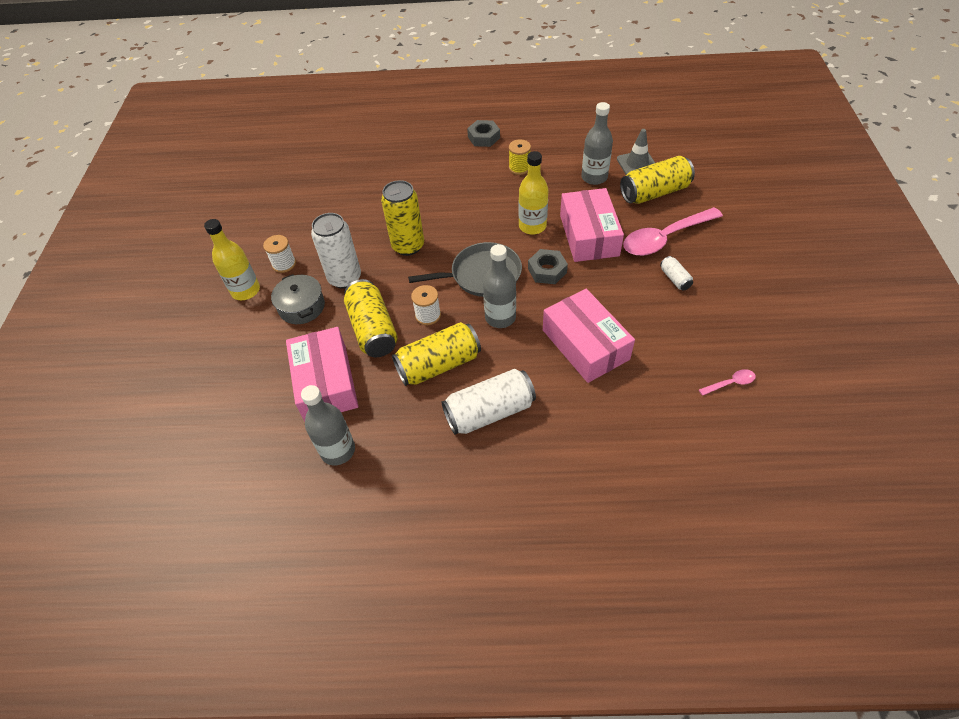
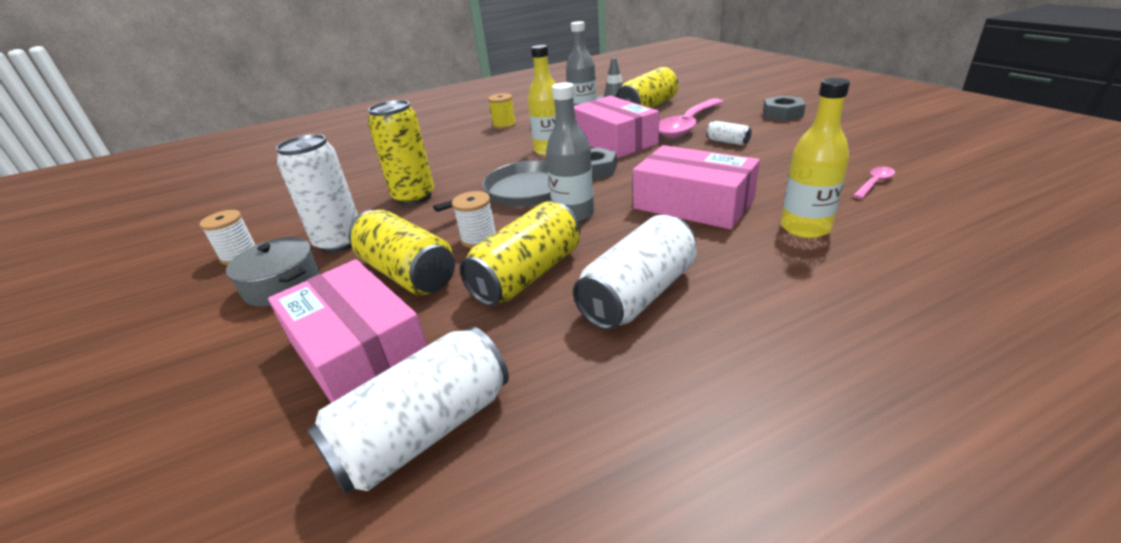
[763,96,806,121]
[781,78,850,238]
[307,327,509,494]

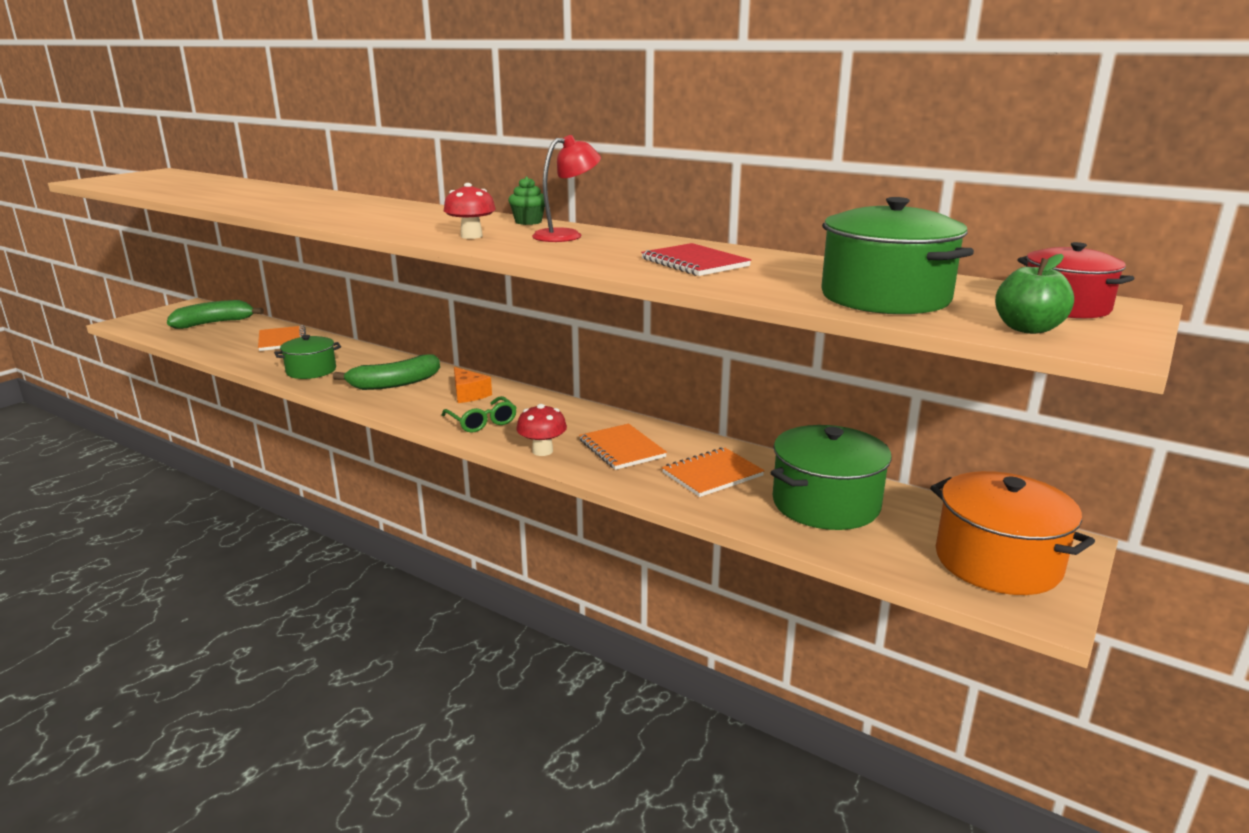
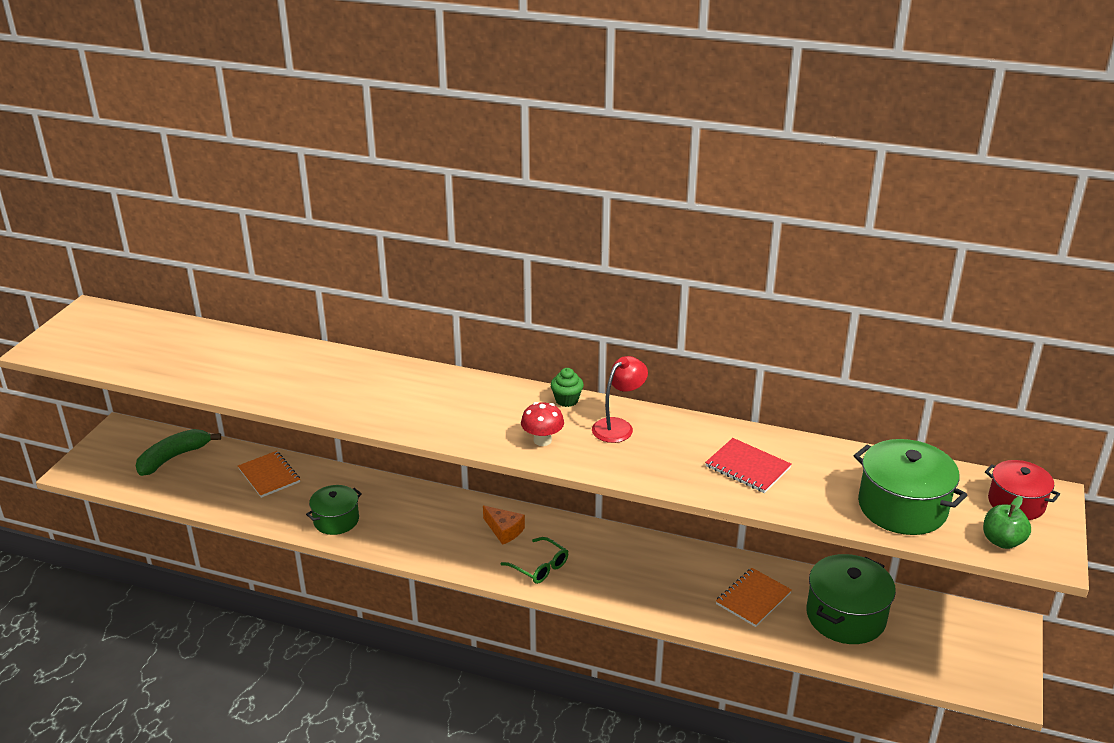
[333,354,440,390] (first image)
[516,404,567,456] (first image)
[579,424,667,470] (first image)
[930,471,1095,595] (first image)

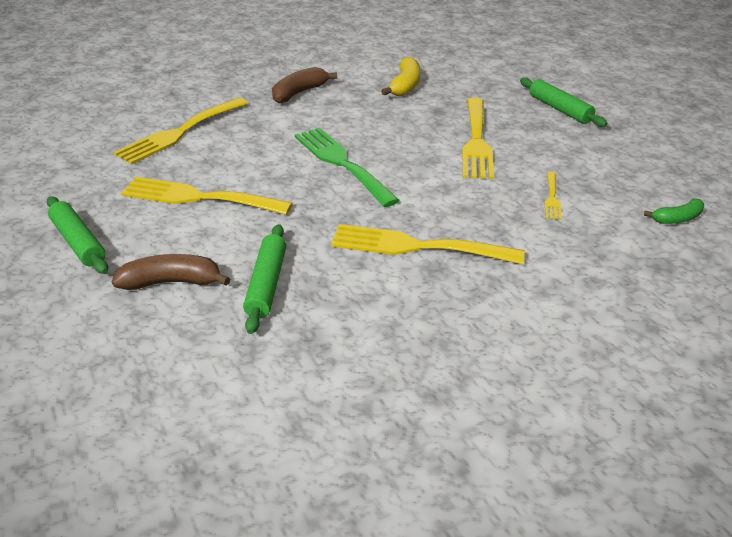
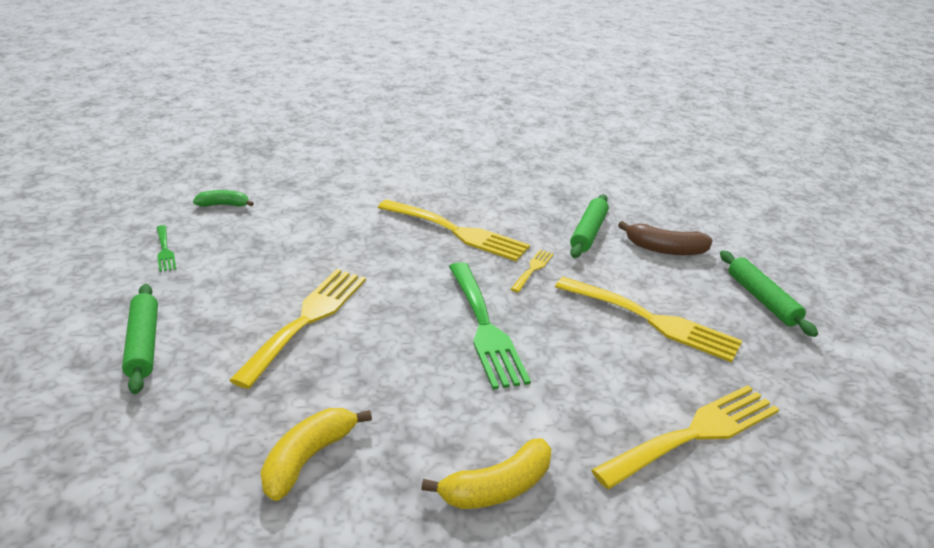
[421,438,551,509]
[511,249,554,292]
[157,225,176,272]

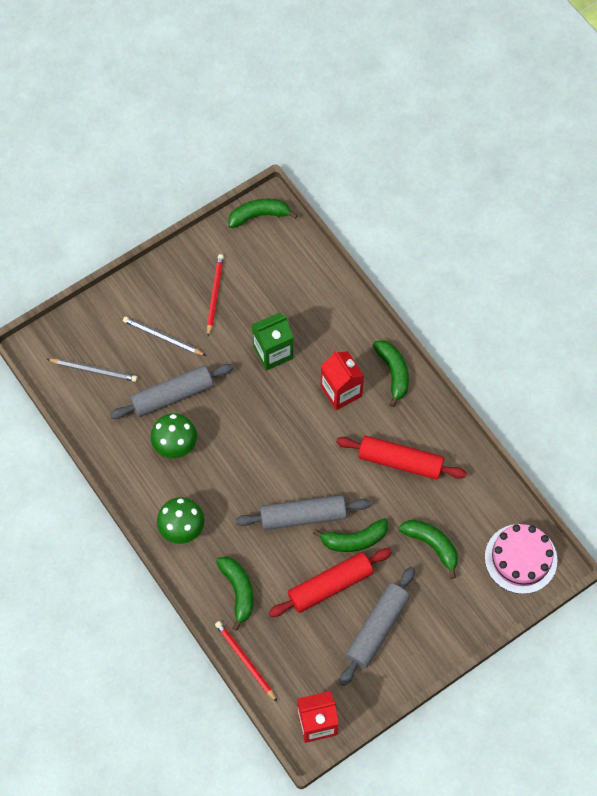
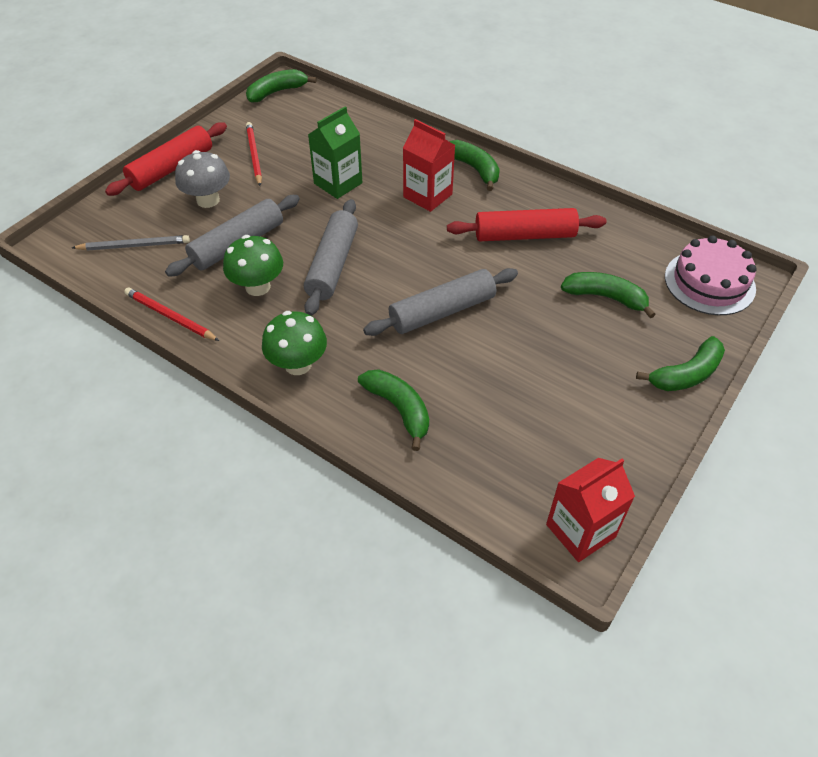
[175,150,230,208]
[636,336,725,391]
[105,122,227,196]
[304,199,358,316]
[124,287,219,341]

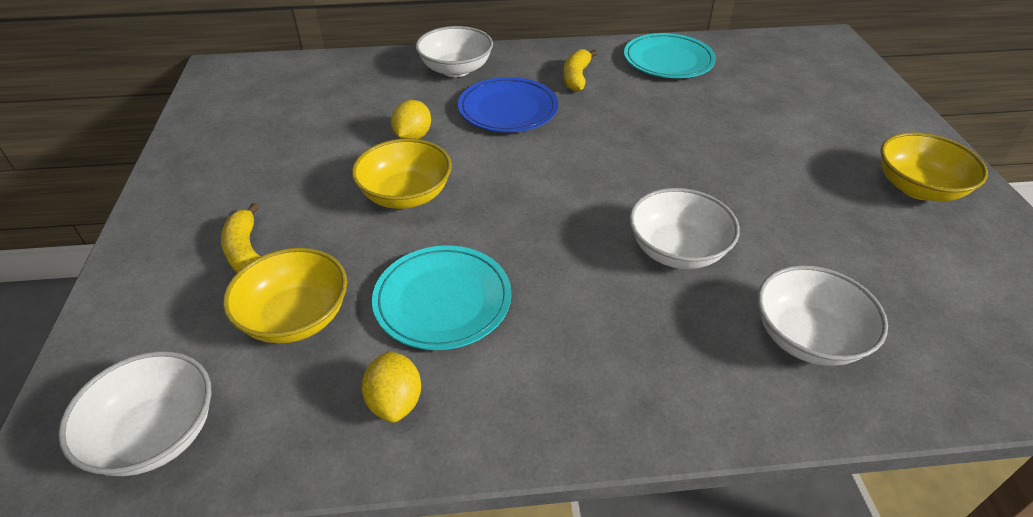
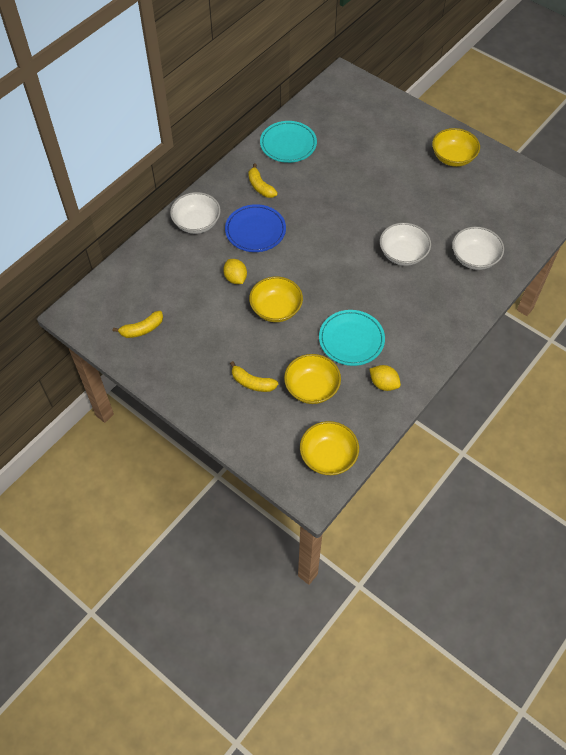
[300,421,359,475]
[113,311,163,338]

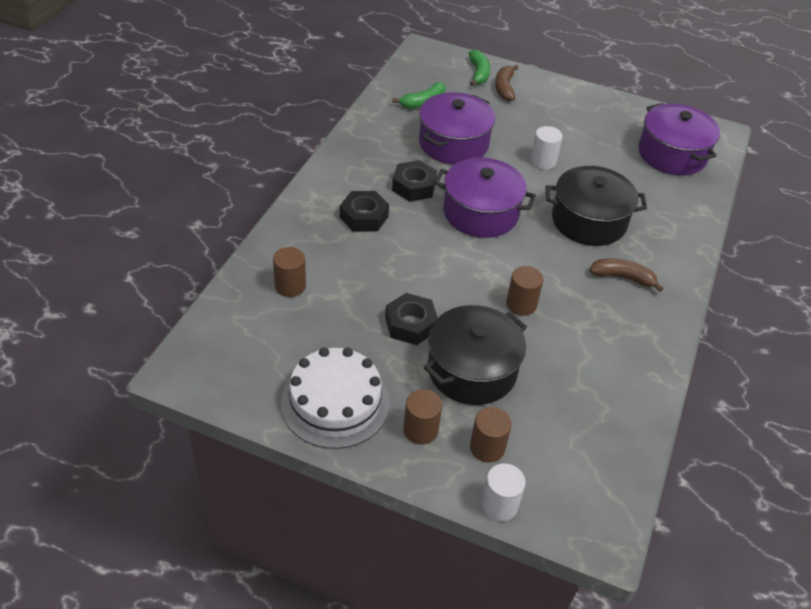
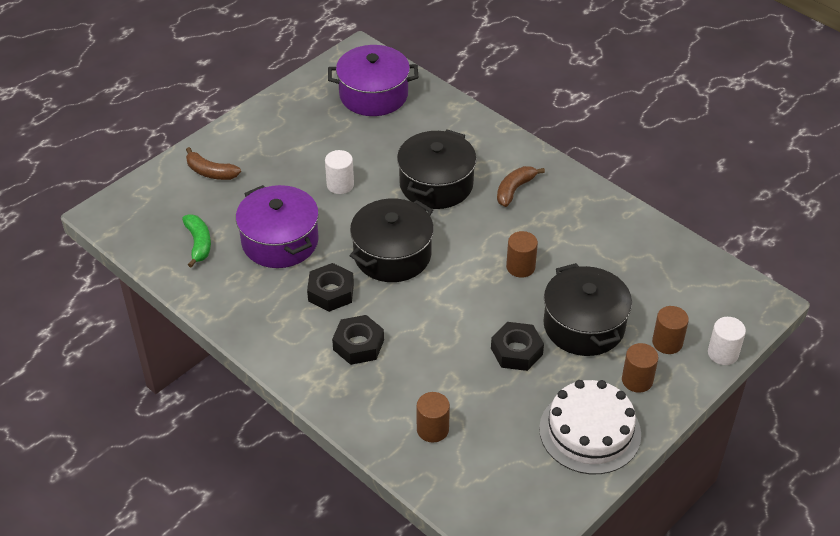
[468,50,490,86] (first image)
[350,198,434,282]

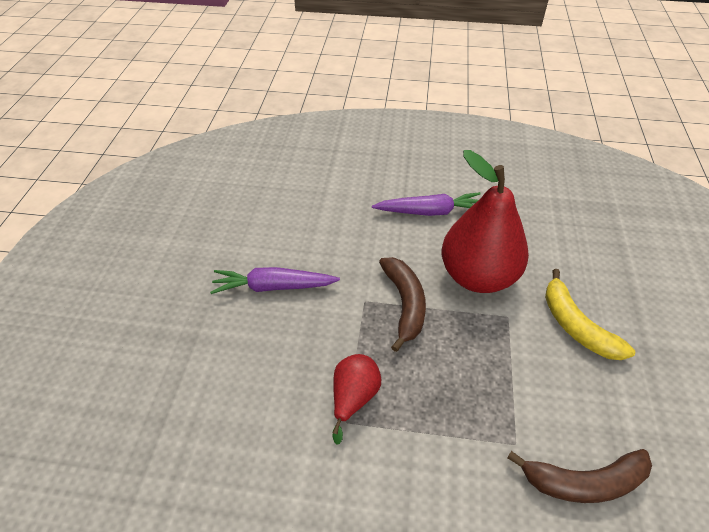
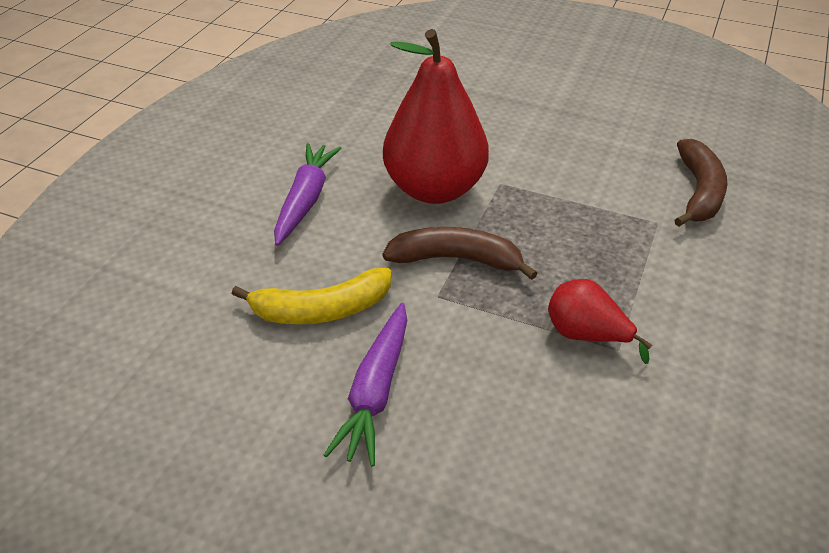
[232,267,391,324]

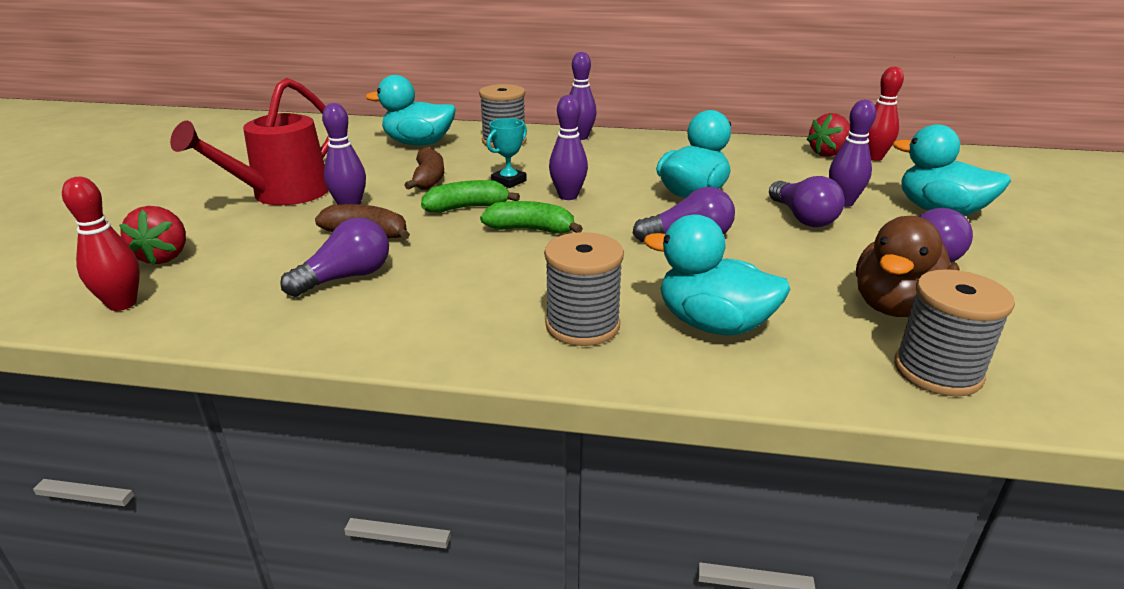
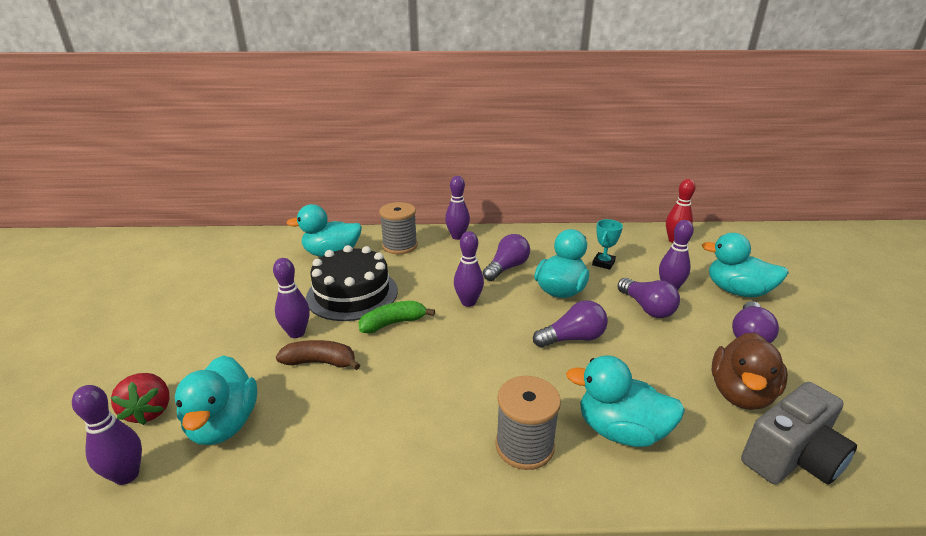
[170,78,330,205] (first image)
[806,113,850,157] (first image)
[592,219,623,270]
[306,245,398,321]
[72,385,142,485]
[480,201,583,234] (first image)
[483,234,530,281]
[741,382,857,484]
[175,355,257,445]

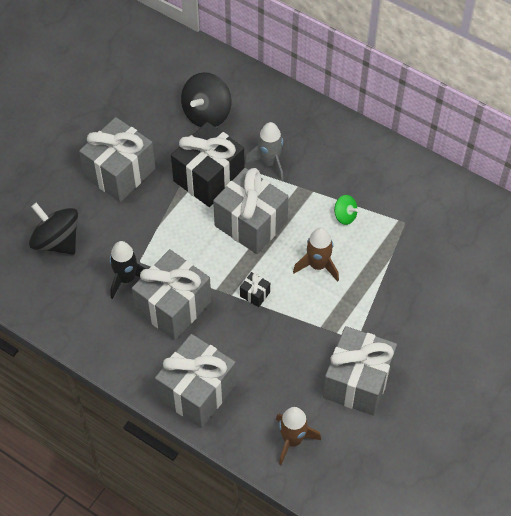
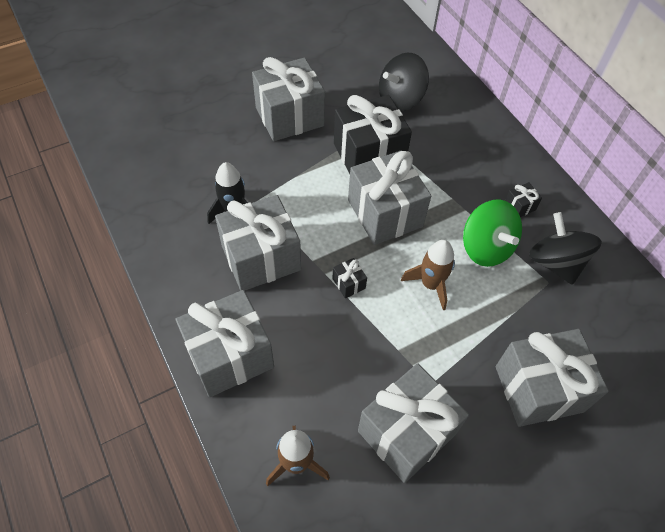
[245,122,283,181] (first image)
[463,199,522,267]
[529,212,602,285]
[505,182,542,217]
[496,329,609,427]

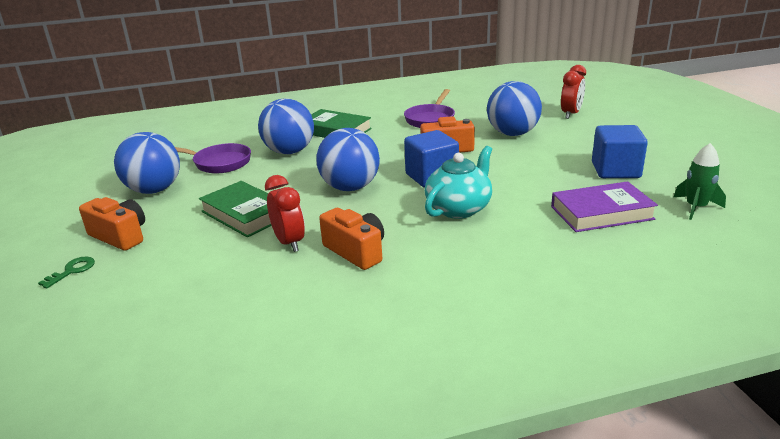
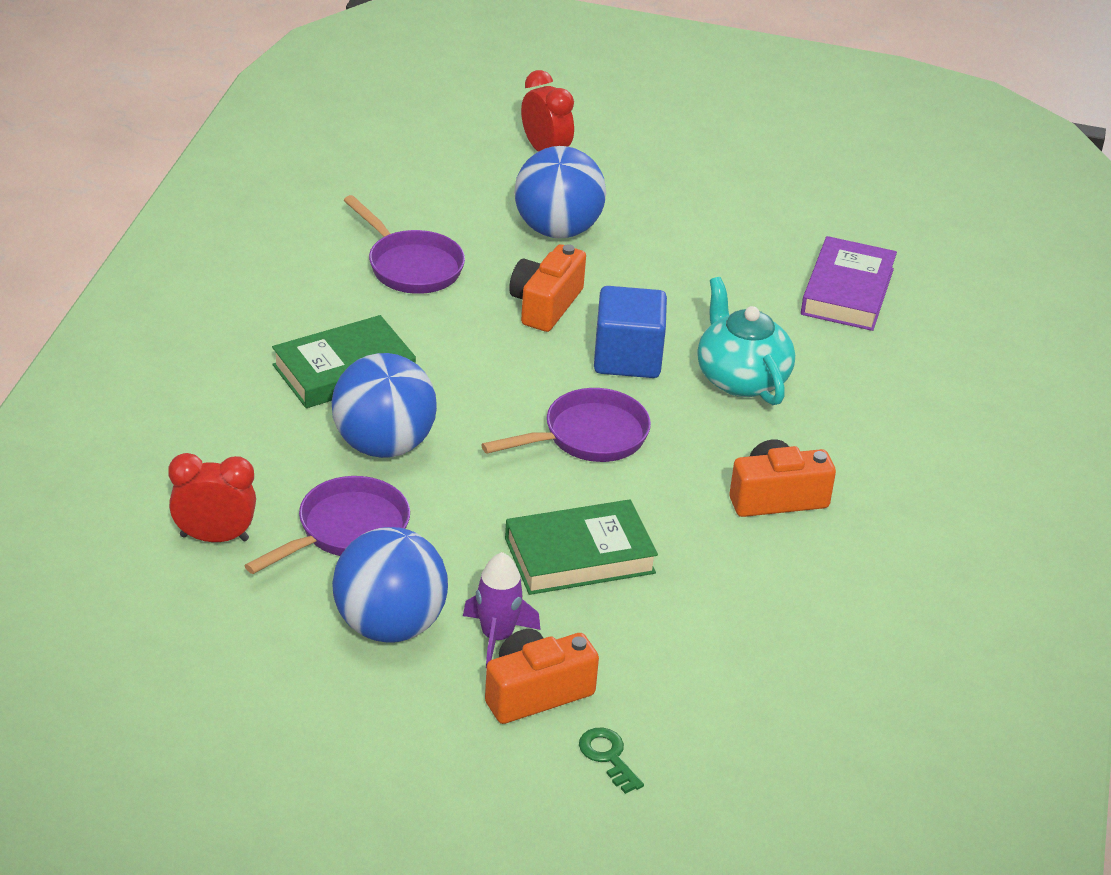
[592,125,648,178] (first image)
[481,388,651,462]
[674,143,726,220] (first image)
[168,453,256,542]
[463,552,541,668]

